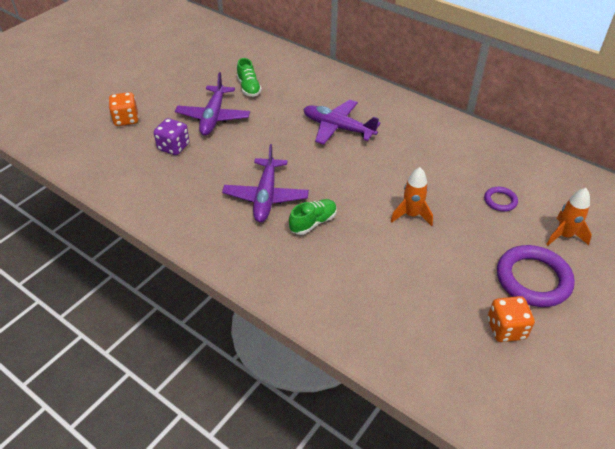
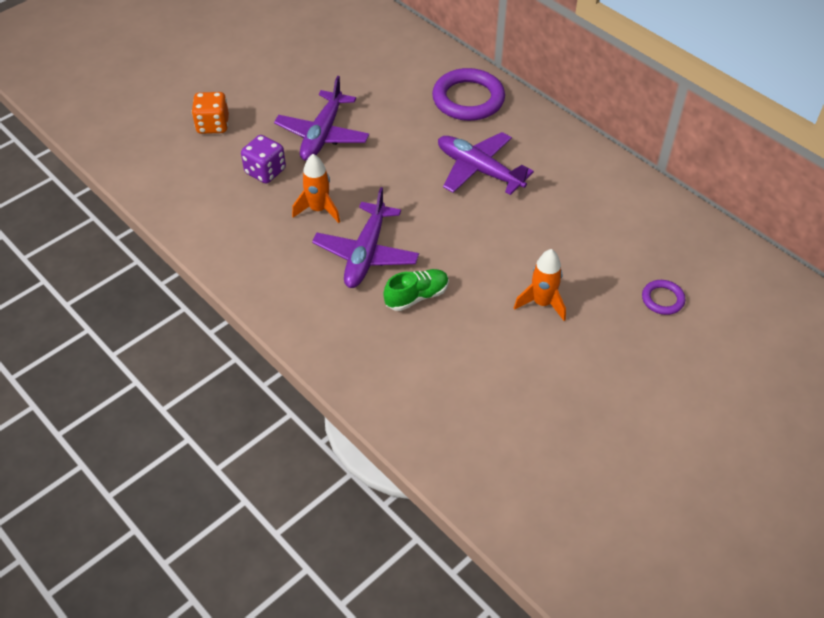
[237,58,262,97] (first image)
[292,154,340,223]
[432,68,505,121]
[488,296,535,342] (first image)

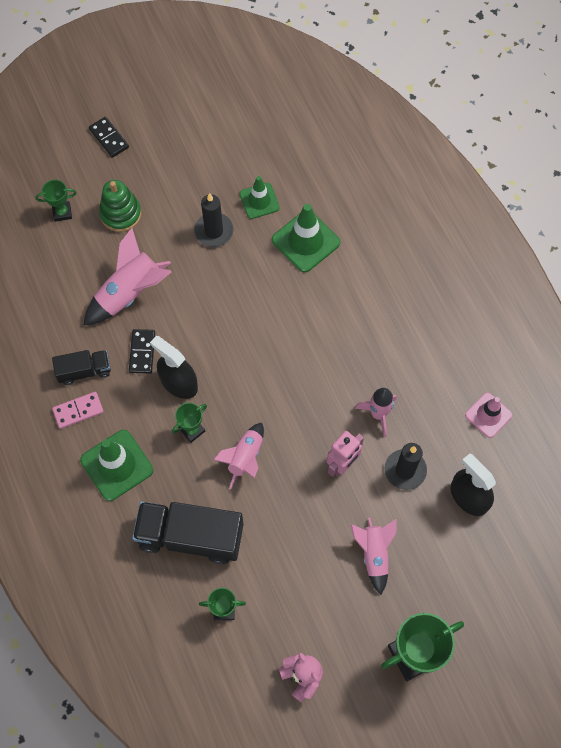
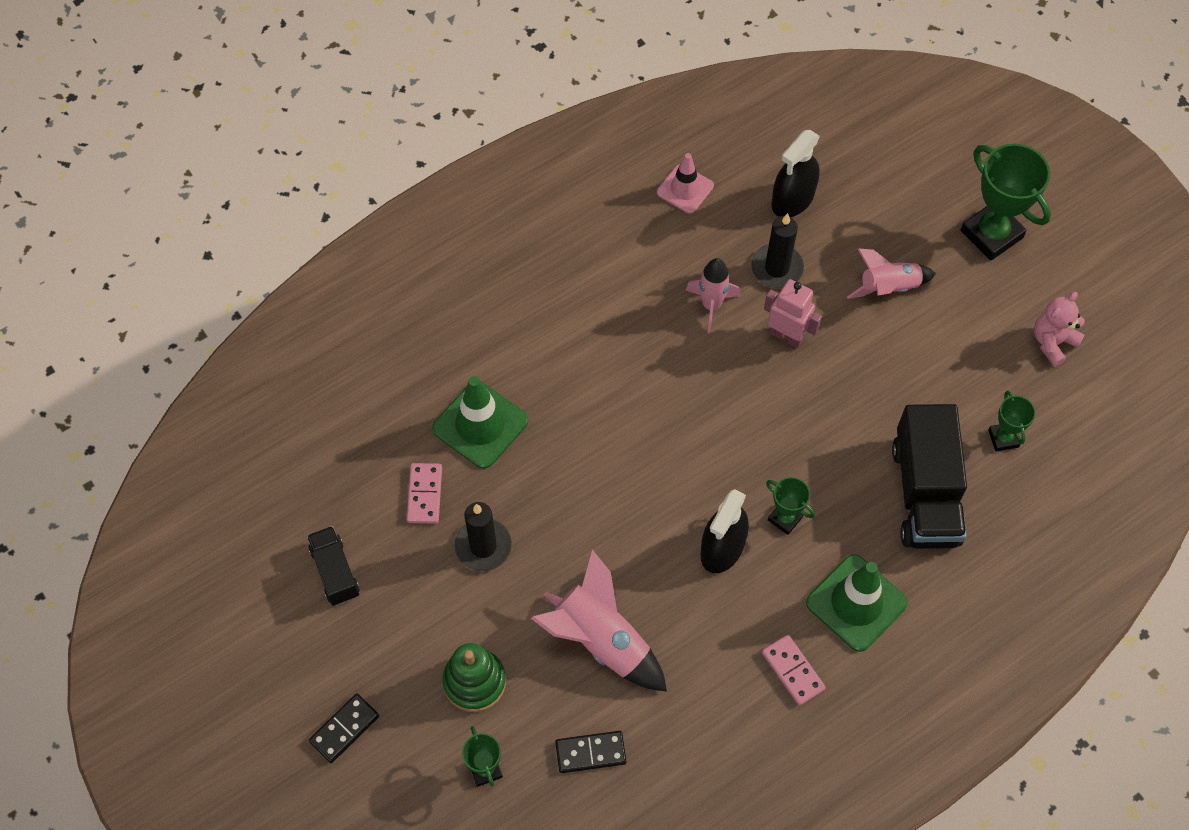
[407,463,442,524]
[555,731,626,773]
[307,526,360,606]
[213,423,264,490] (first image)

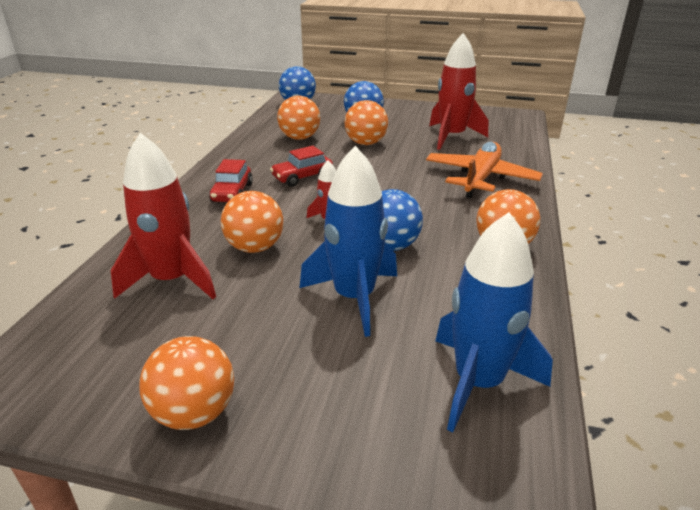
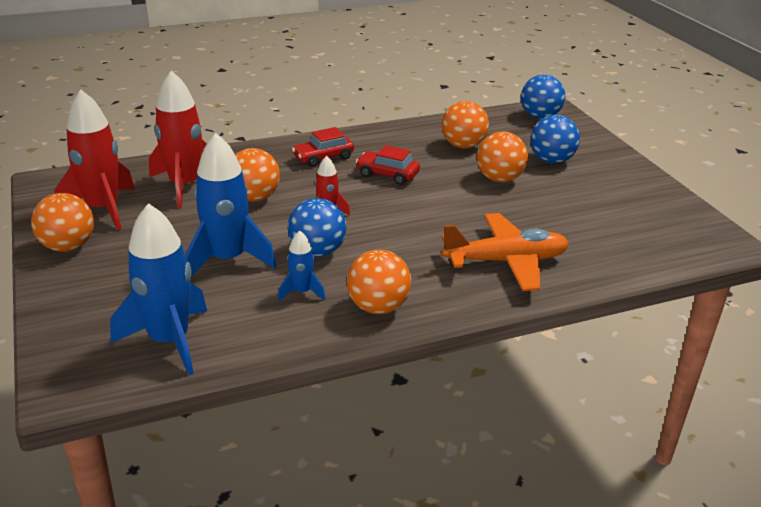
[54,90,135,230]
[278,230,326,301]

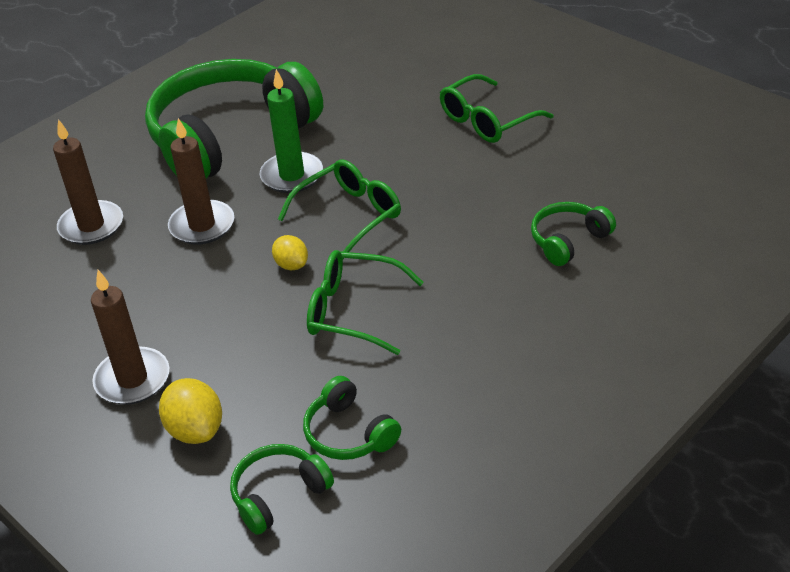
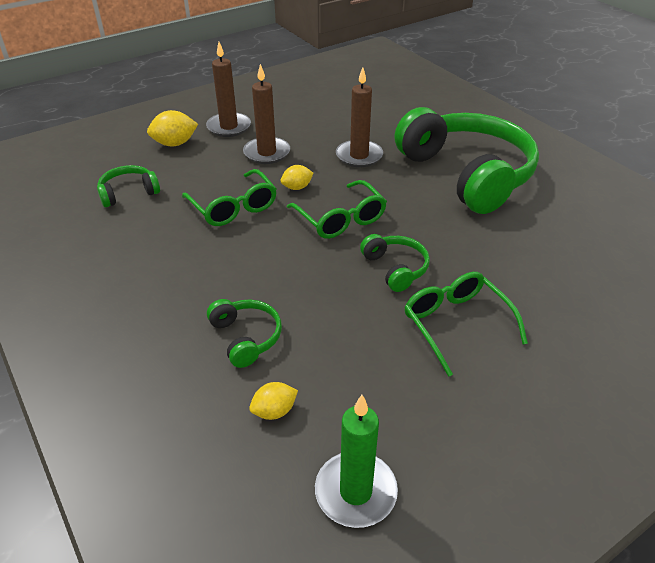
[315,395,398,528]
[243,64,290,164]
[182,169,277,226]
[360,234,430,292]
[249,382,298,420]

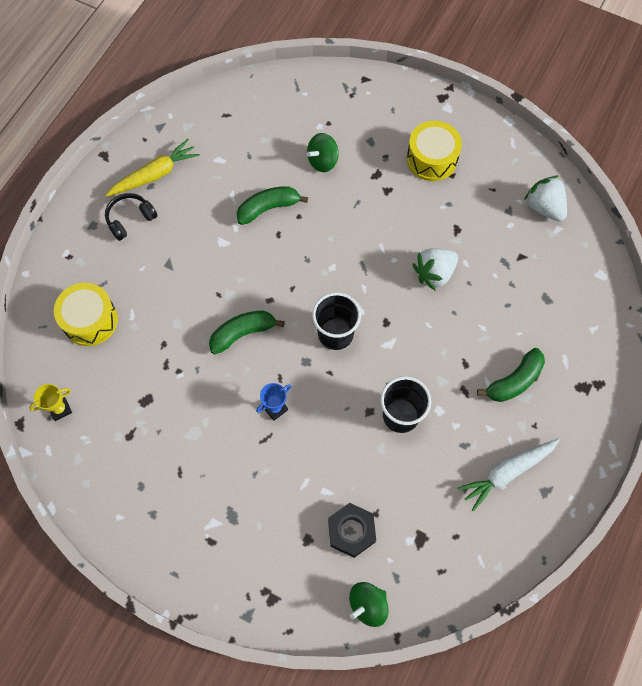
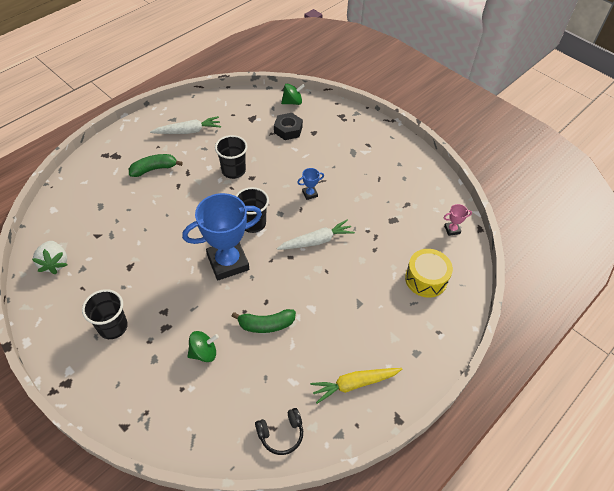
[82,289,128,339]
[255,408,303,455]
[413,248,458,290] (first image)
[277,220,355,250]
[443,204,472,236]
[182,193,262,280]

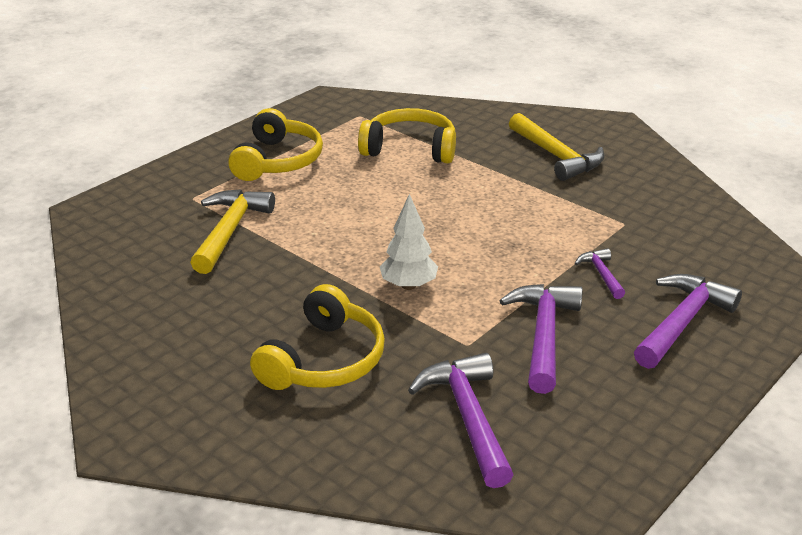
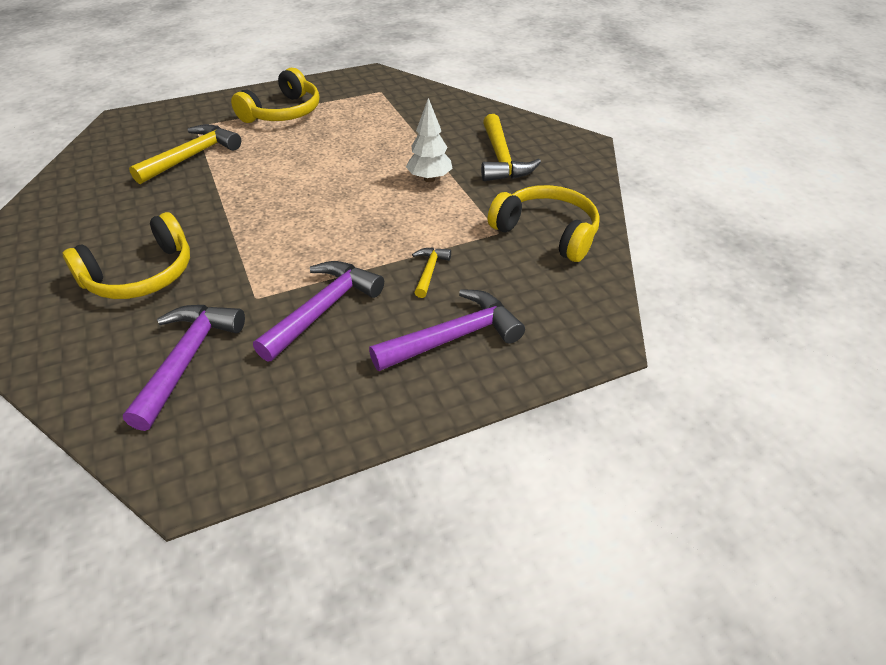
[488,185,600,262]
[406,98,453,182]
[412,248,451,298]

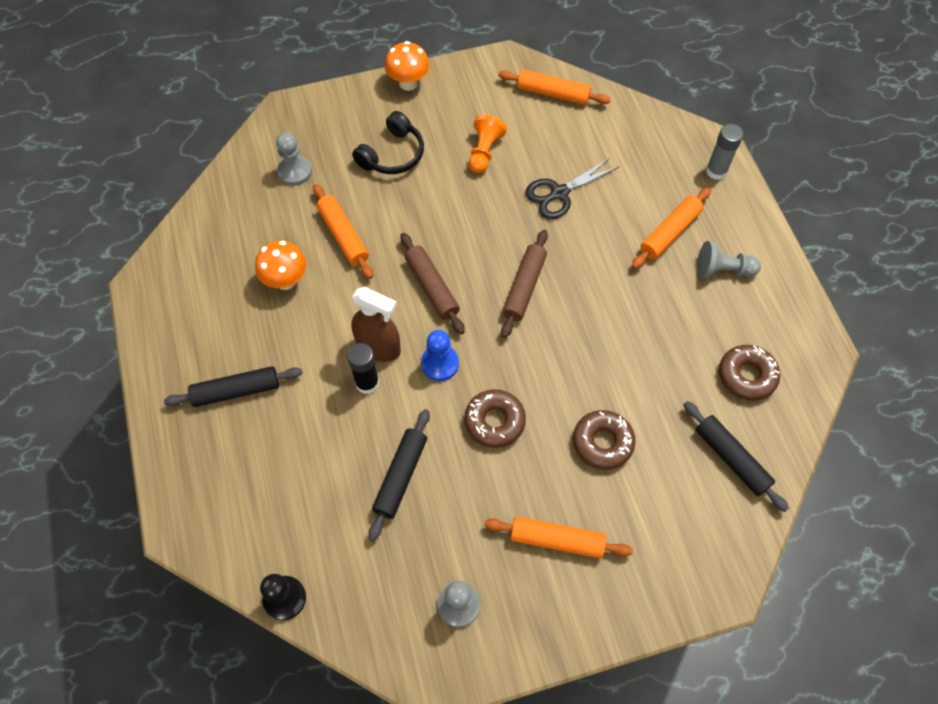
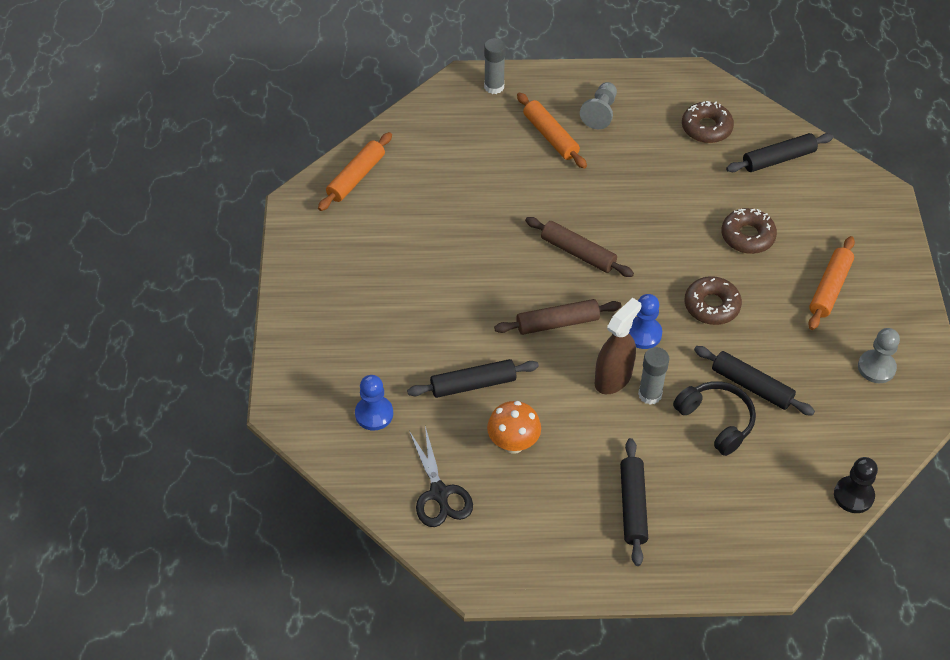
[385,41,429,91] (first image)
[673,381,756,456]
[469,115,507,173] (first image)
[355,375,393,431]
[409,426,473,527]
[407,359,539,398]
[638,347,669,405]

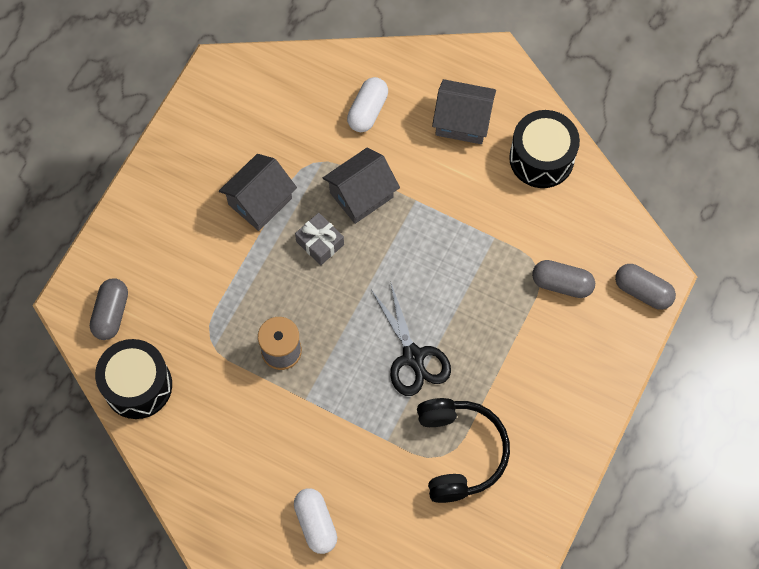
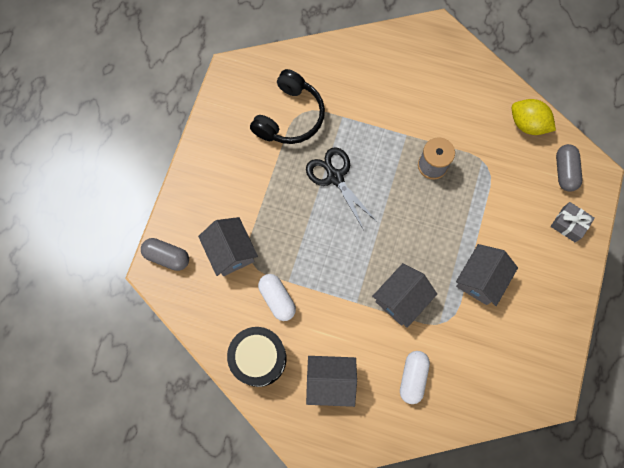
[551,202,595,242]
[198,217,258,276]
[512,99,556,135]
[250,69,325,144]
[258,274,296,321]

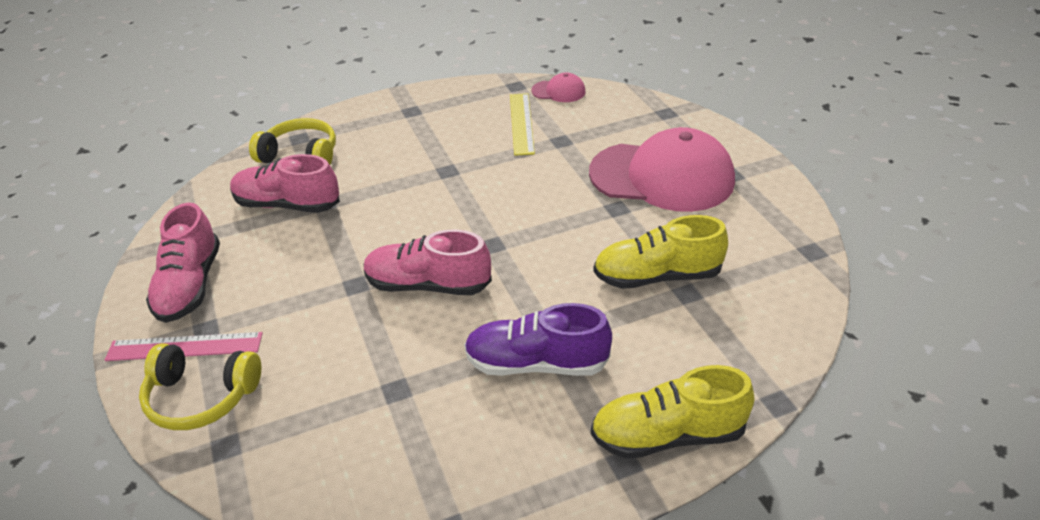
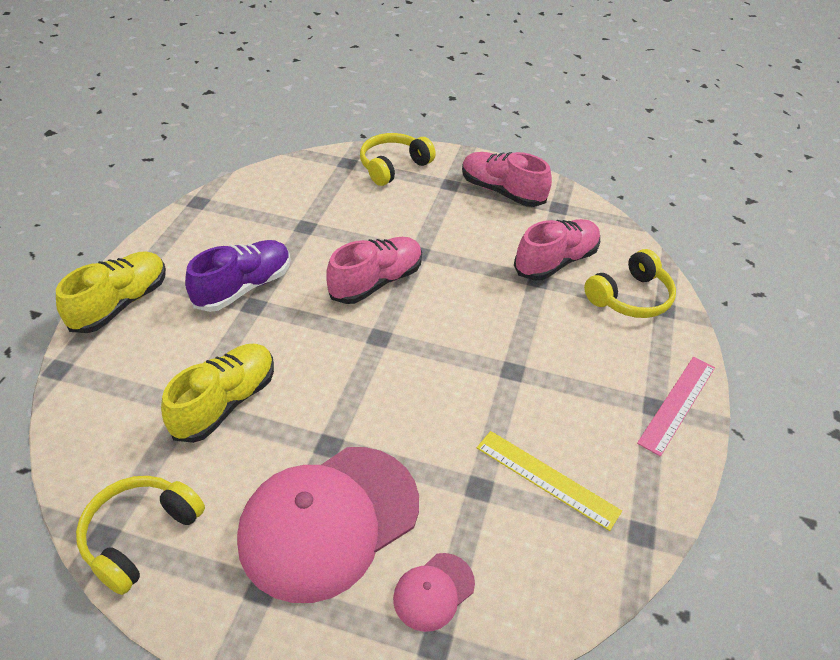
[393,553,475,632]
[637,357,715,457]
[76,476,205,595]

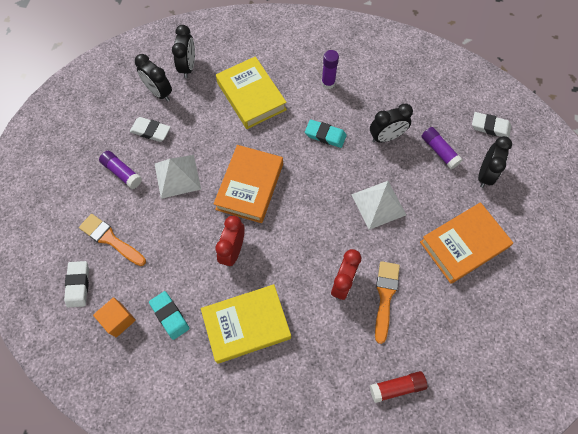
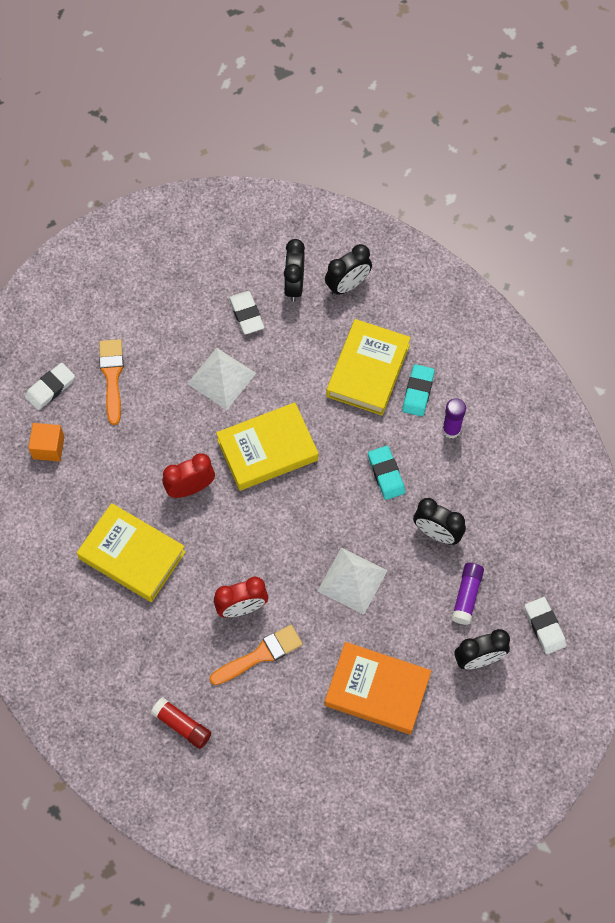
[216,402,318,491]
[99,151,142,189] (first image)
[402,364,435,417]

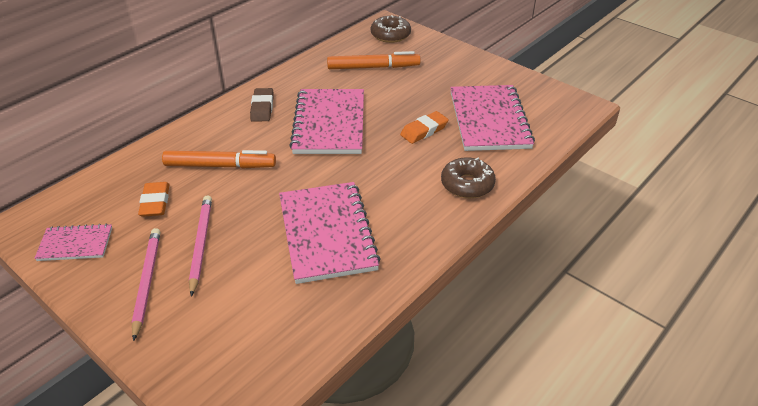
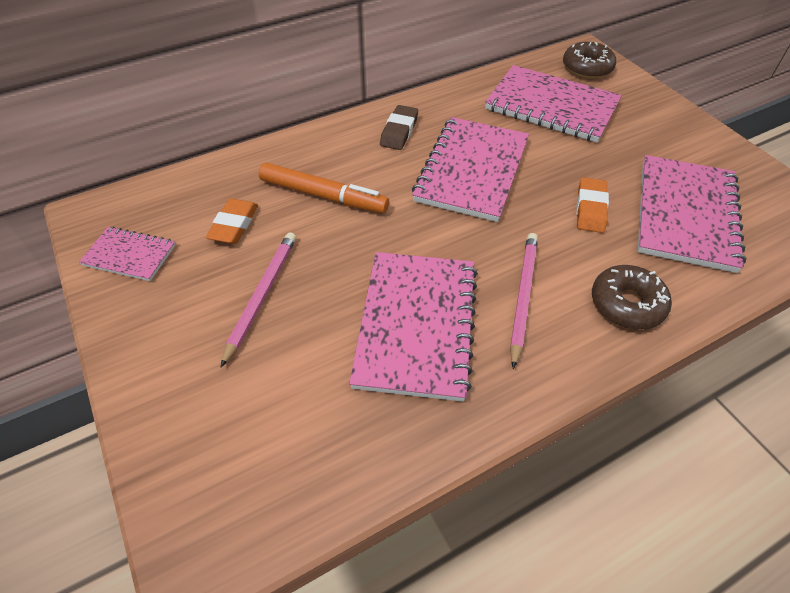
[485,65,622,143]
[576,177,609,233]
[510,233,538,369]

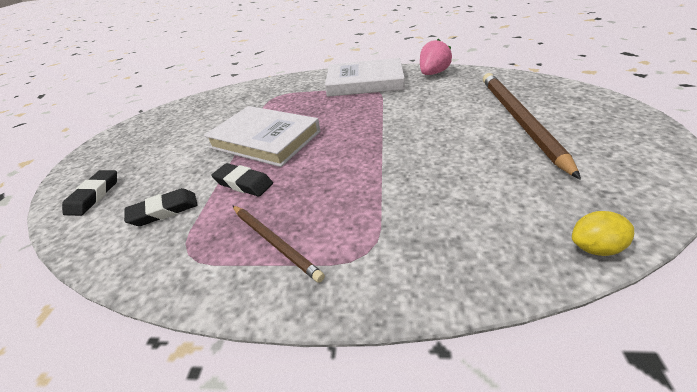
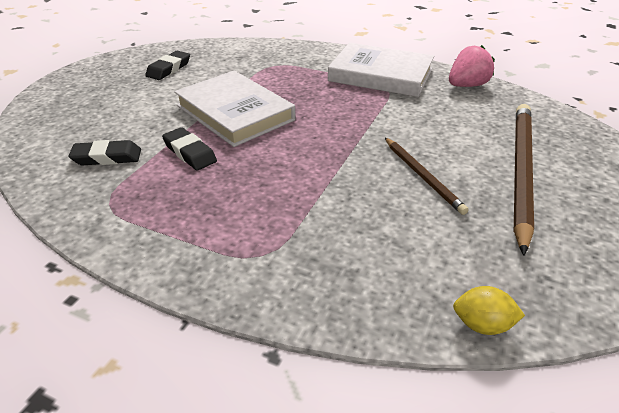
[145,51,190,80]
[385,138,469,215]

